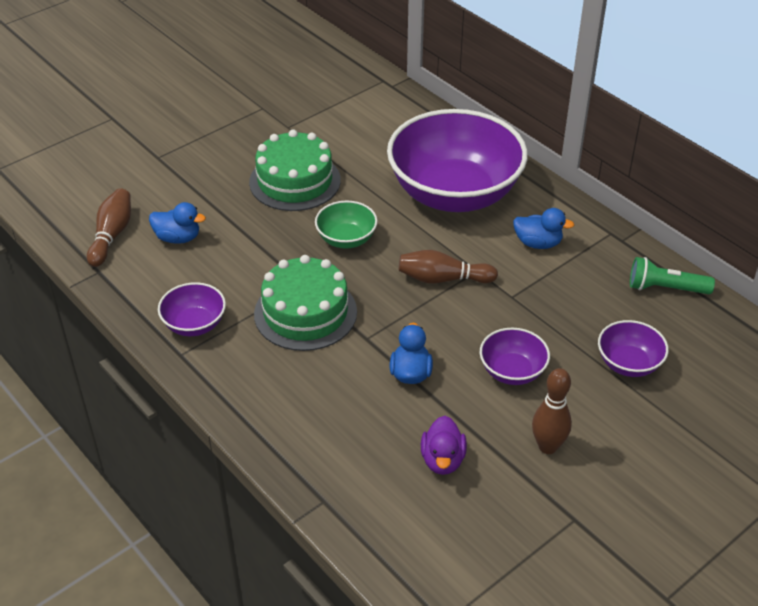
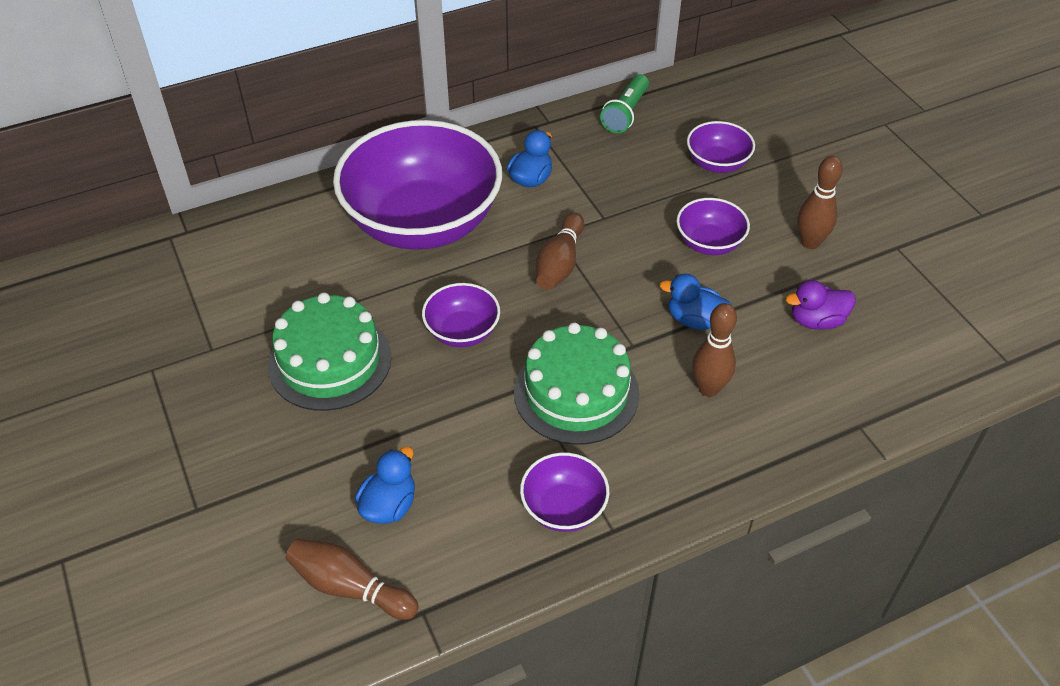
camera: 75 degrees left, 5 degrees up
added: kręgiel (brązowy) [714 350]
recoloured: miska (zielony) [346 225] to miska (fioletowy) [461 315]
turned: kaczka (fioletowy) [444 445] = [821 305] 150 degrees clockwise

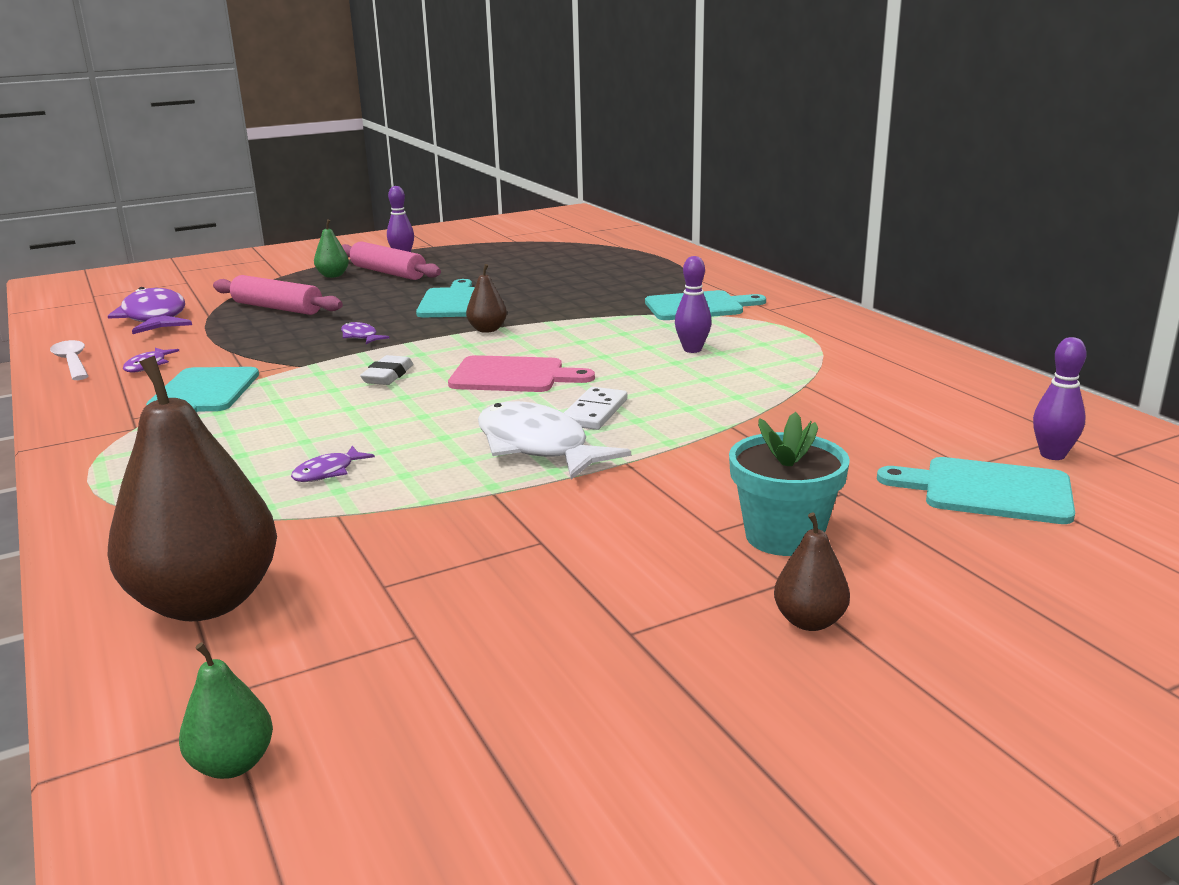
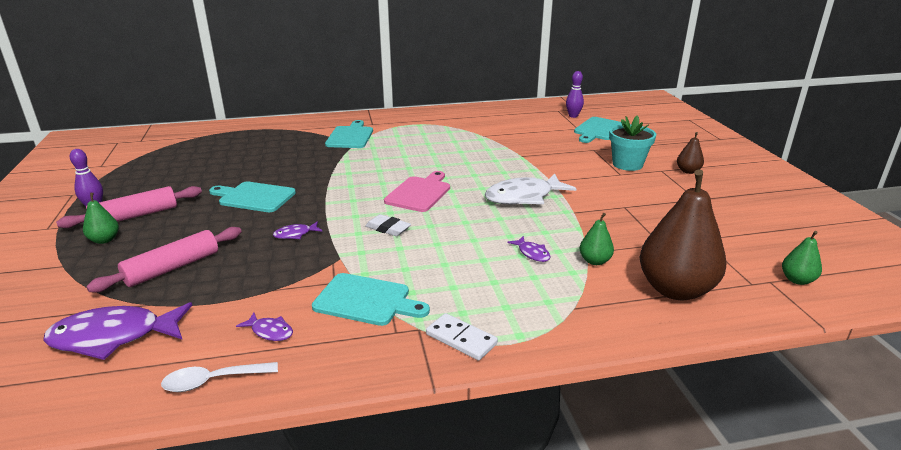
camera: 75 degrees left, 5 degrees up
removed: gruszka (brązowy) [486 298]; kręgiel (fioletowy) [693 304]
added: gruszka (zielony) [597 239]
moved: kostka domina (biały) [595 408] to [462 337]

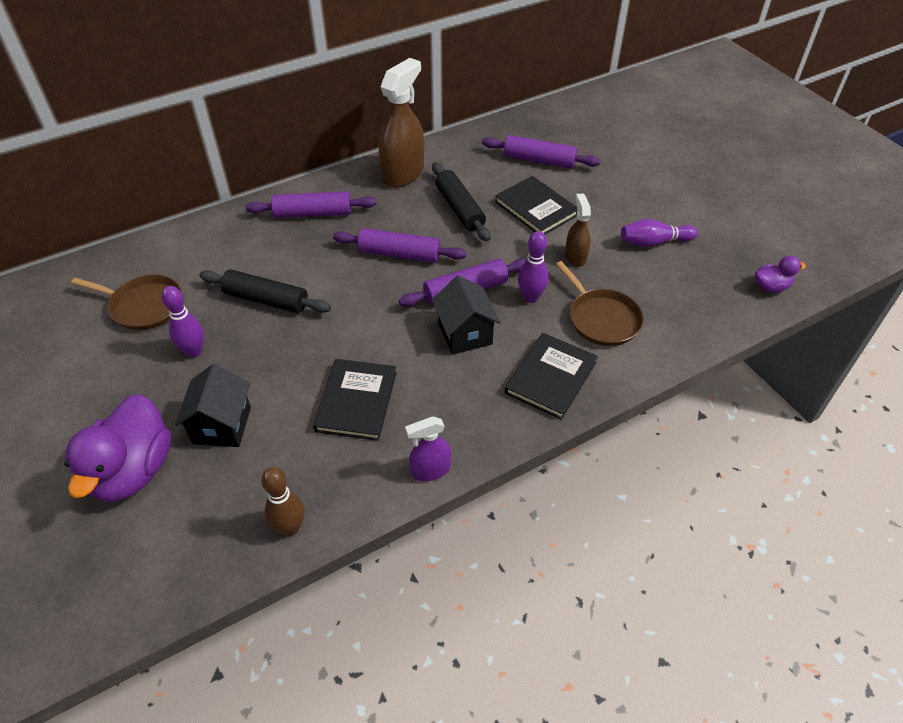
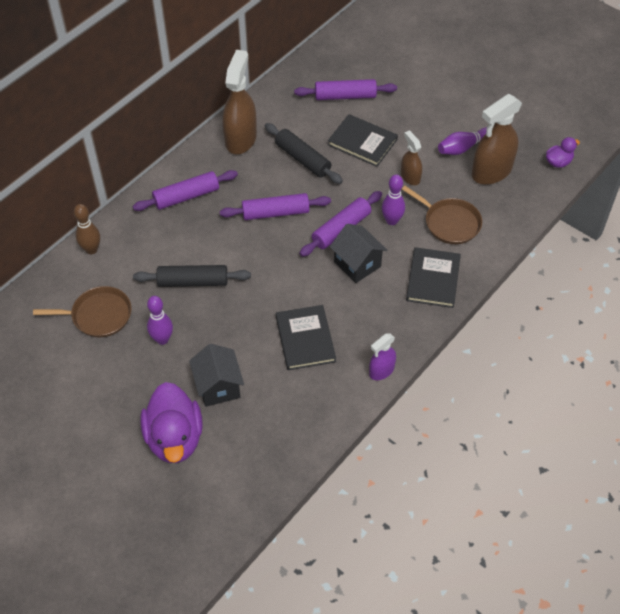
camera: 20 degrees left, 5 degrees up
added: spryskiwacz (brązowy) [497 139]
moved: kręgiel (brązowy) [283 501] to [87 229]

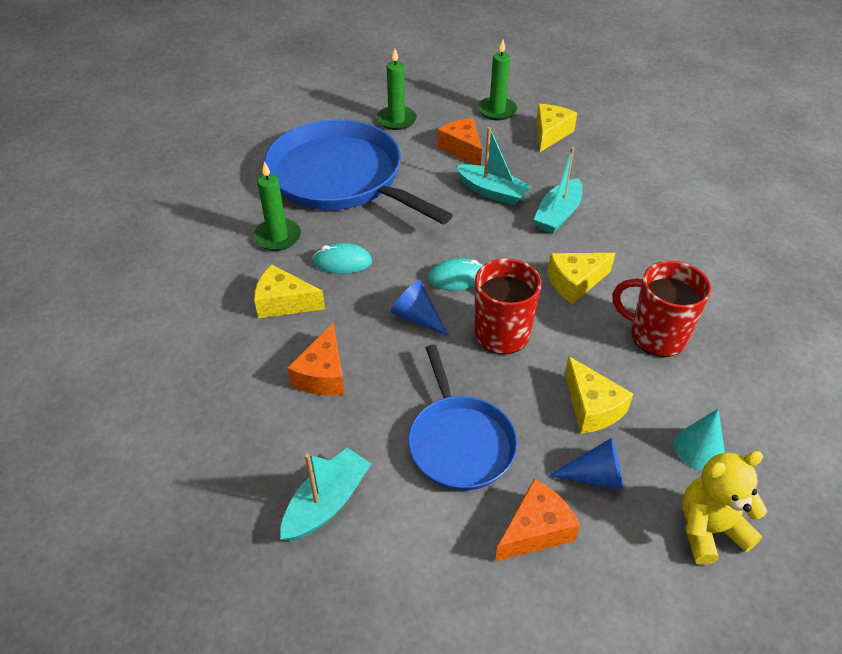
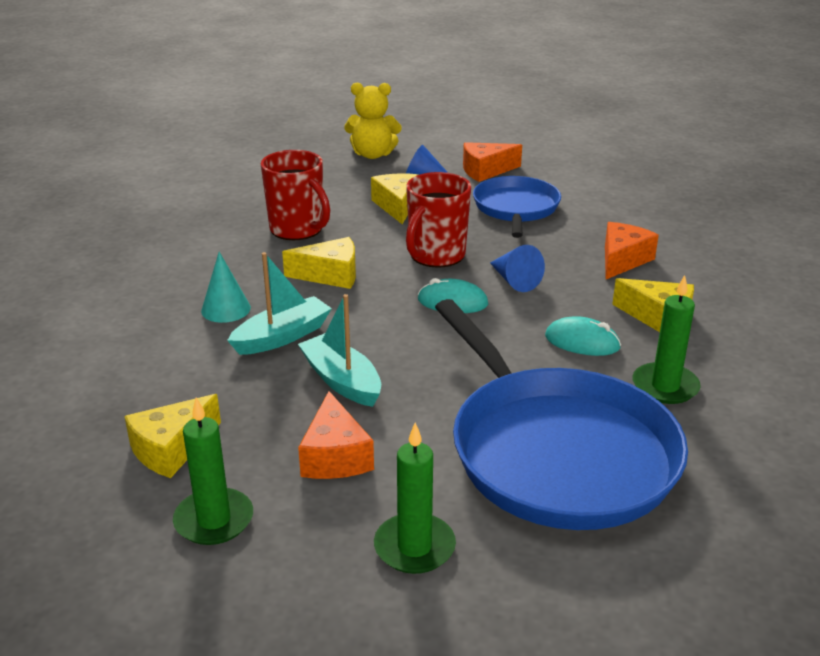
camera: 160 degrees left, 15 degrees down
removed: łódka (turkusowy) [325 494]
moved: stożek (turkusowy) [699 439] to [226 287]

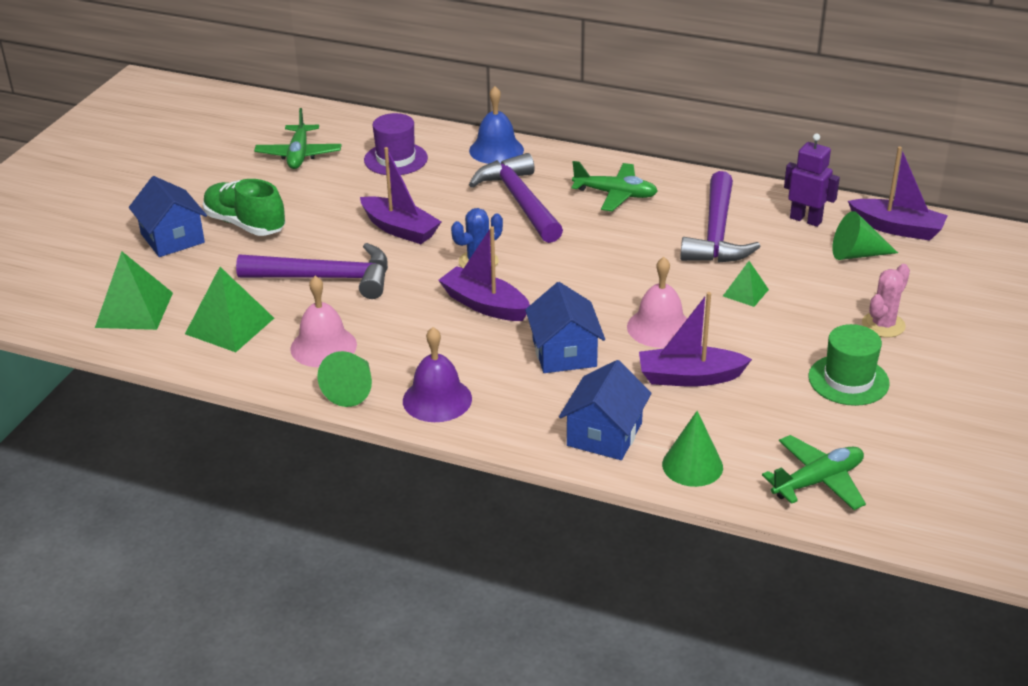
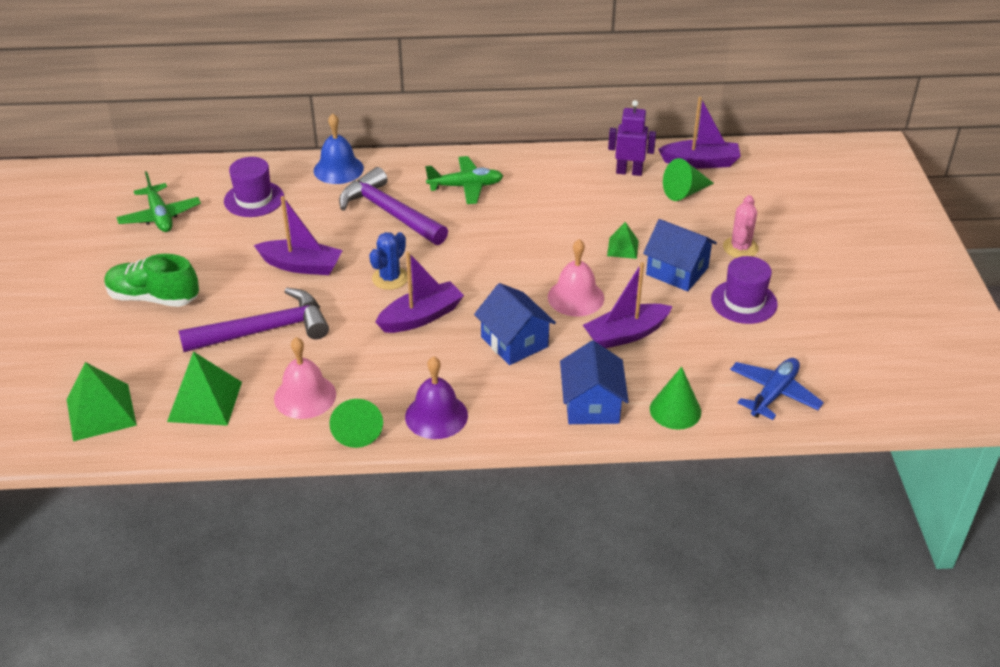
camera: 25 degrees left, 5 degrees up
removed: młotek (fioletowy) [720 217]
moved: domek (niebieski) [168 216] to [680 255]
recoloured: kapelusz (zielony) [849 365] to kapelusz (fioletowy) [744 290]; samolot (zielony) [814 472] to samolot (niebieski) [777 389]
turned: łódka (fioletowy) [484 273] = [419 292] 135 degrees clockwise

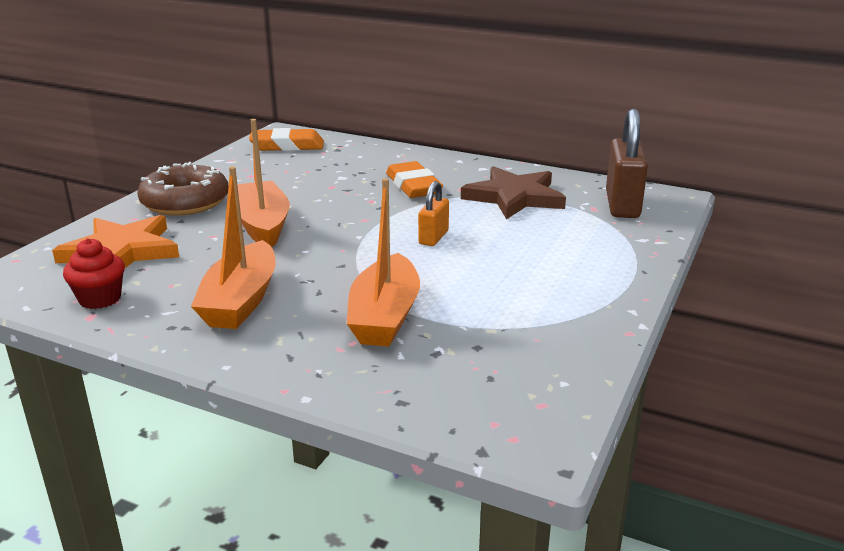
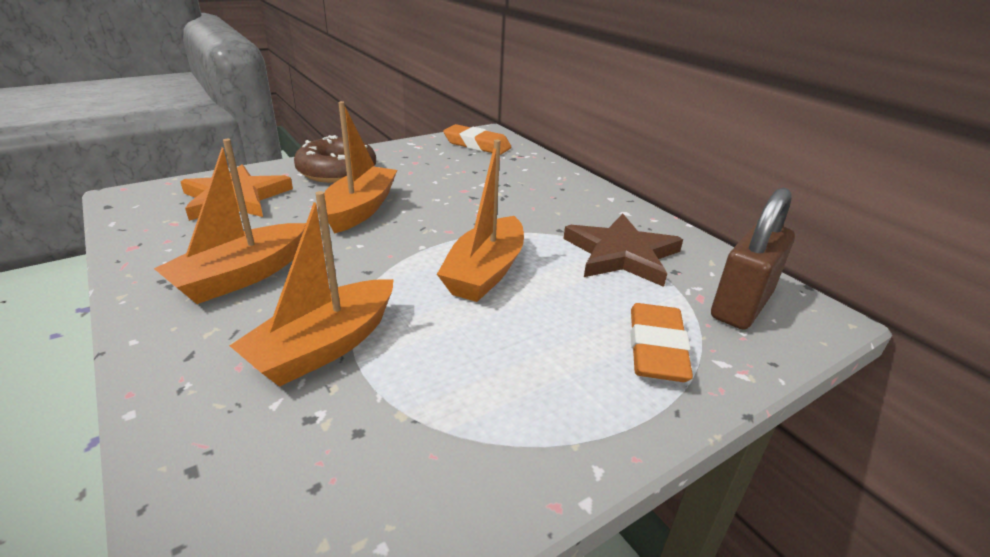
camera: 30 degrees right, 5 degrees up
removed: muffinka (czerwony) [94 273]
moved: gumka do mazania (pomarańczowy) [414 179] to [661 342]
replaced: kłódka (pomarańczowy) [433 213] to łódka (pomarańczowy) [480 220]

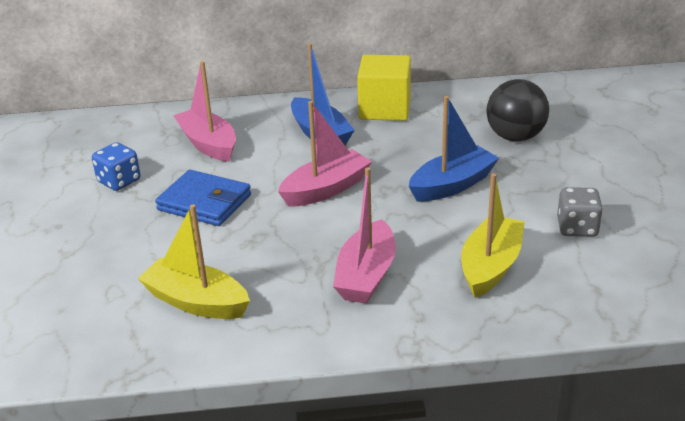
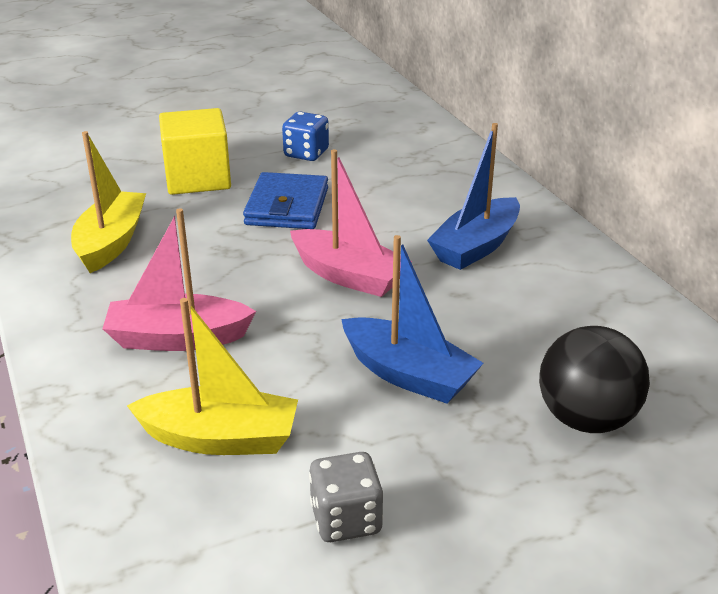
camera: 70 degrees right, 0 degrees up
removed: łódka (różowy) [204 111]
moved: sześcian (żółty) [384 88] to [195 151]

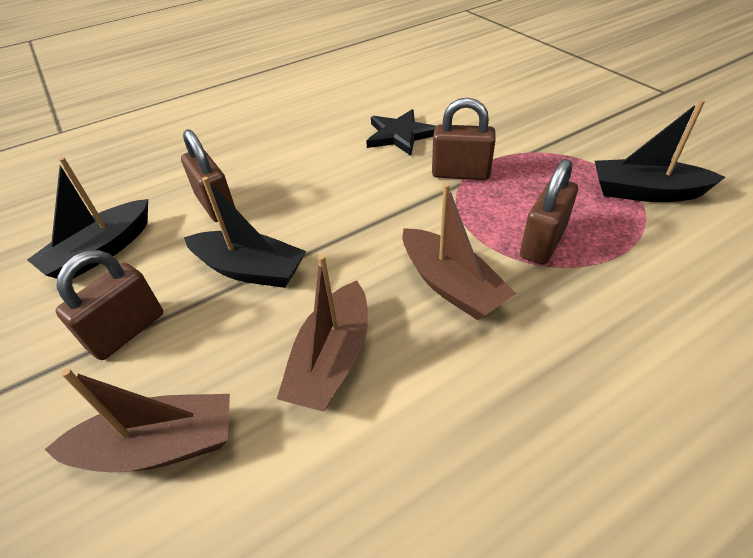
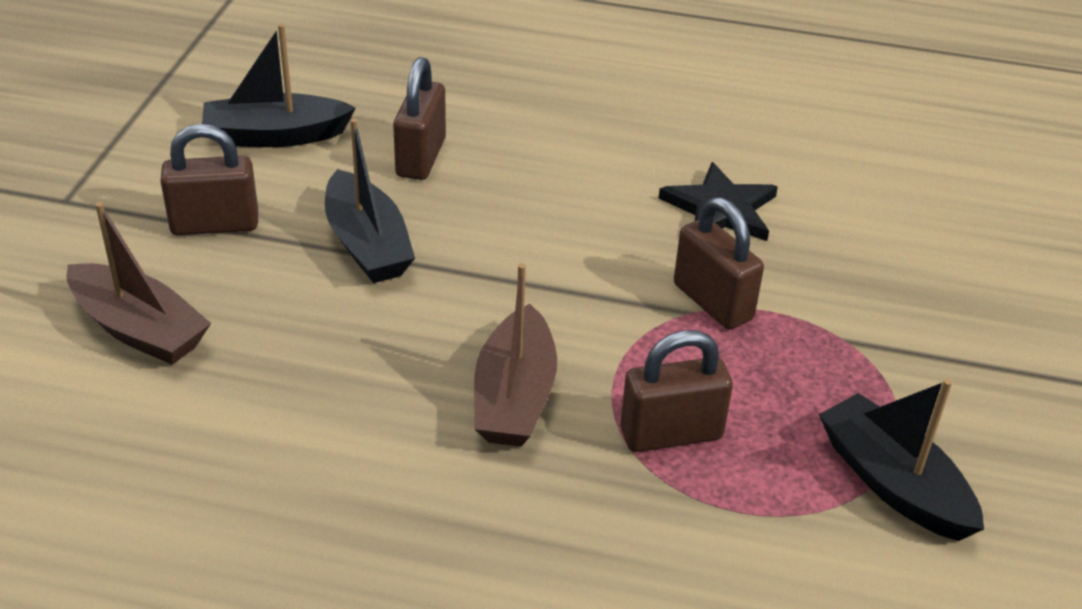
camera: 40 degrees right, 5 degrees down
removed: łódka (brązowy) [322 333]

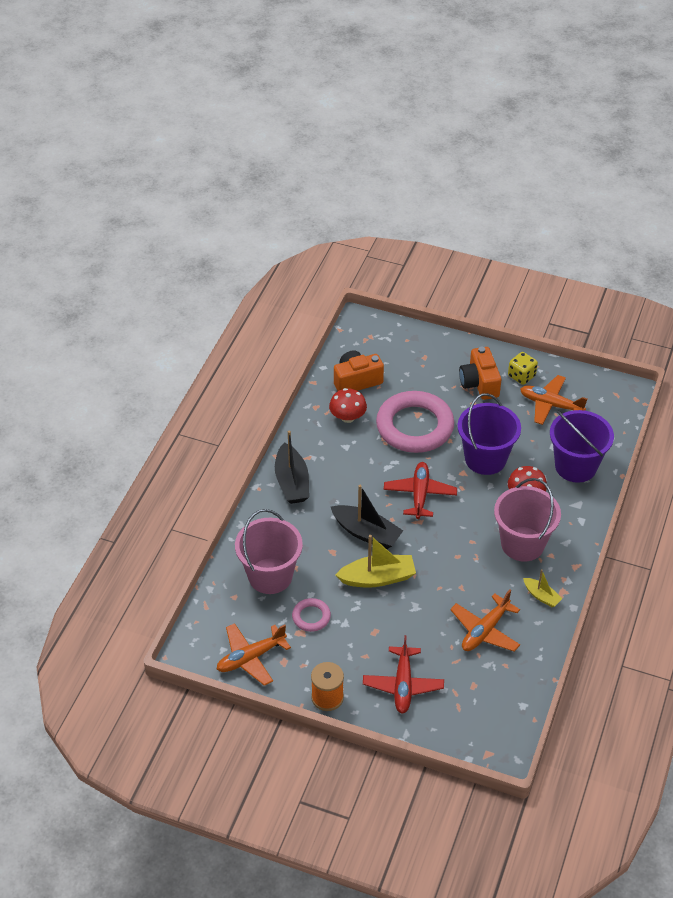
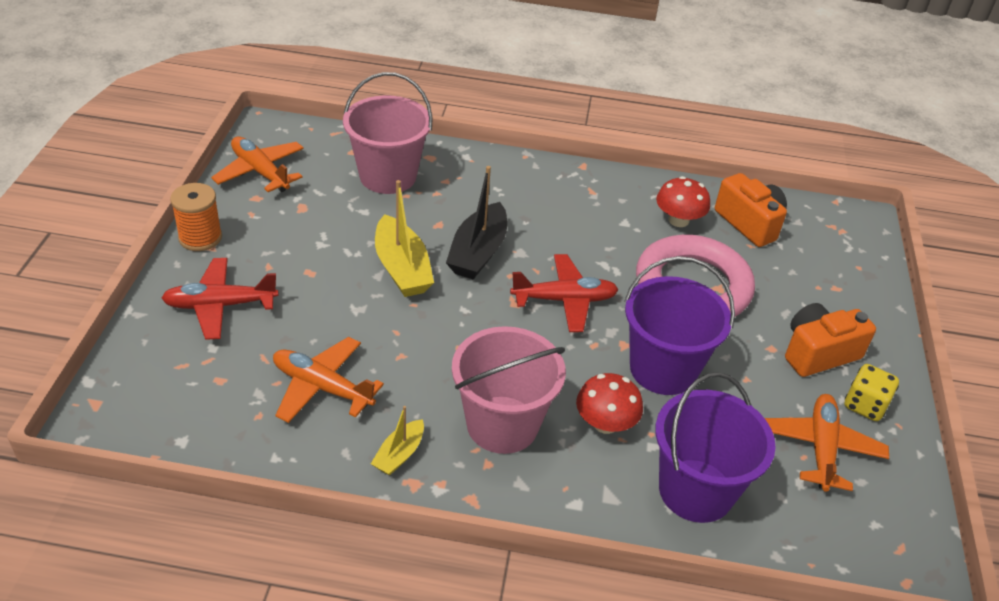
camera: 75 degrees right, 5 degrees down
removed: łódka (czarny) [292 467]; pierścień (różowy) [311 615]

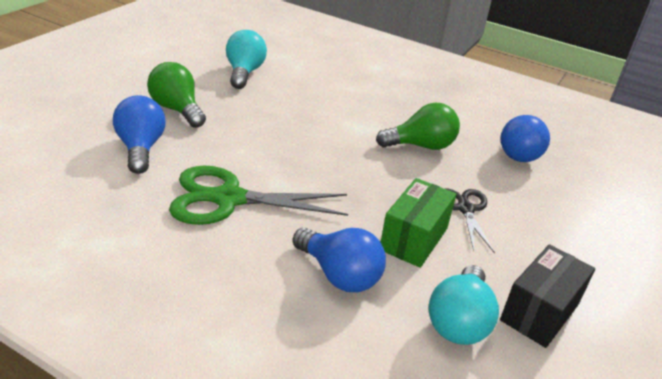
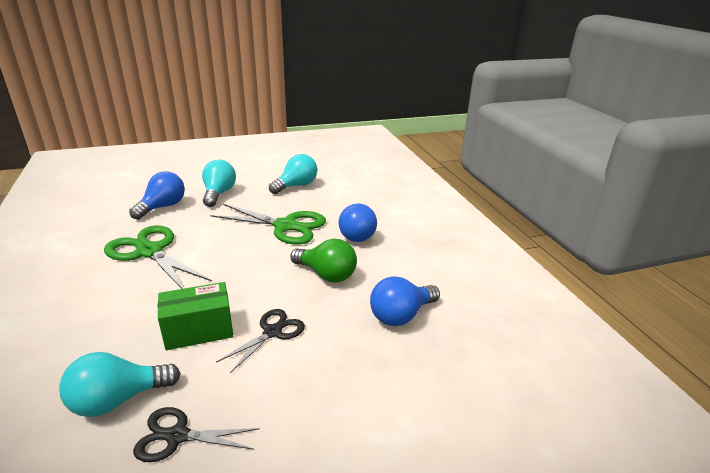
camera: 45 degrees right, 5 degrees down
added: nożyczki (zielony) [268 224]
moved: żarówka (niebieski) [339 260] to [357 223]
replaced: pudełko (czarny) [547 296] to nożyczki (czarny) [196 434]
recoloured: żarówka (zielony) [176 95] to żarówka (turkusowy) [219 183]

